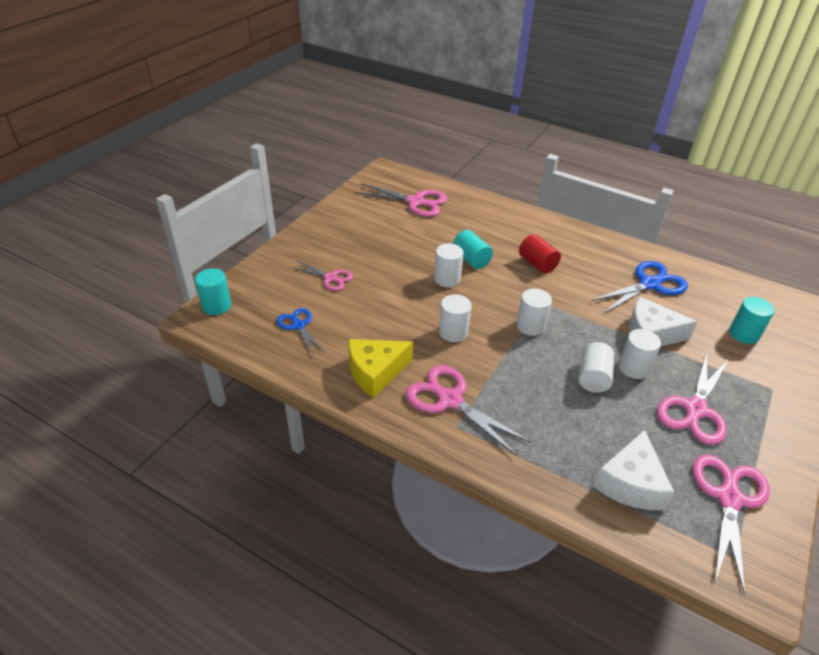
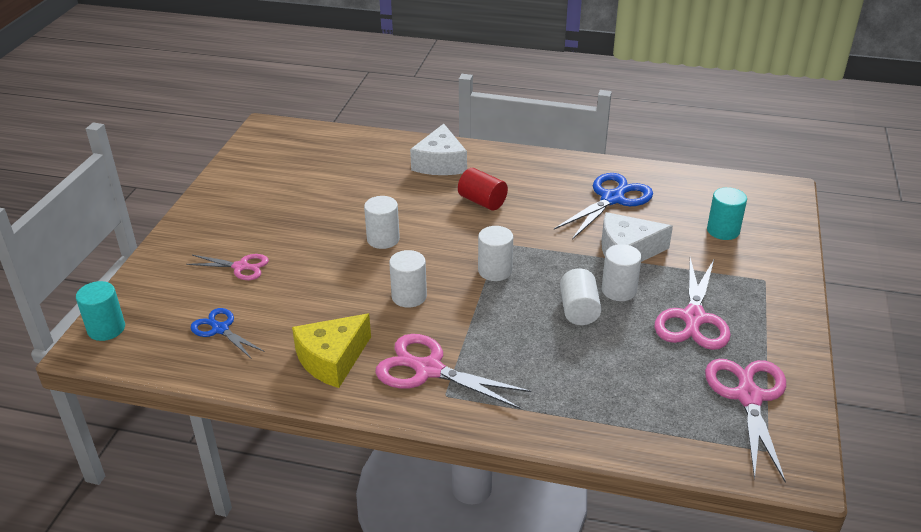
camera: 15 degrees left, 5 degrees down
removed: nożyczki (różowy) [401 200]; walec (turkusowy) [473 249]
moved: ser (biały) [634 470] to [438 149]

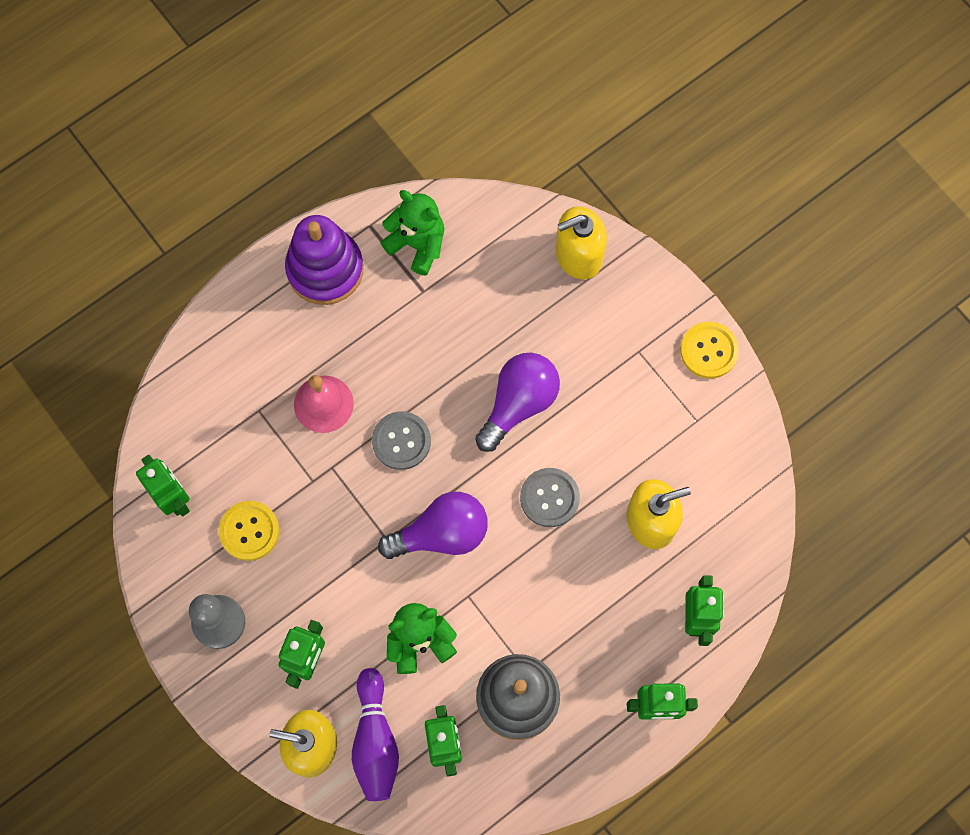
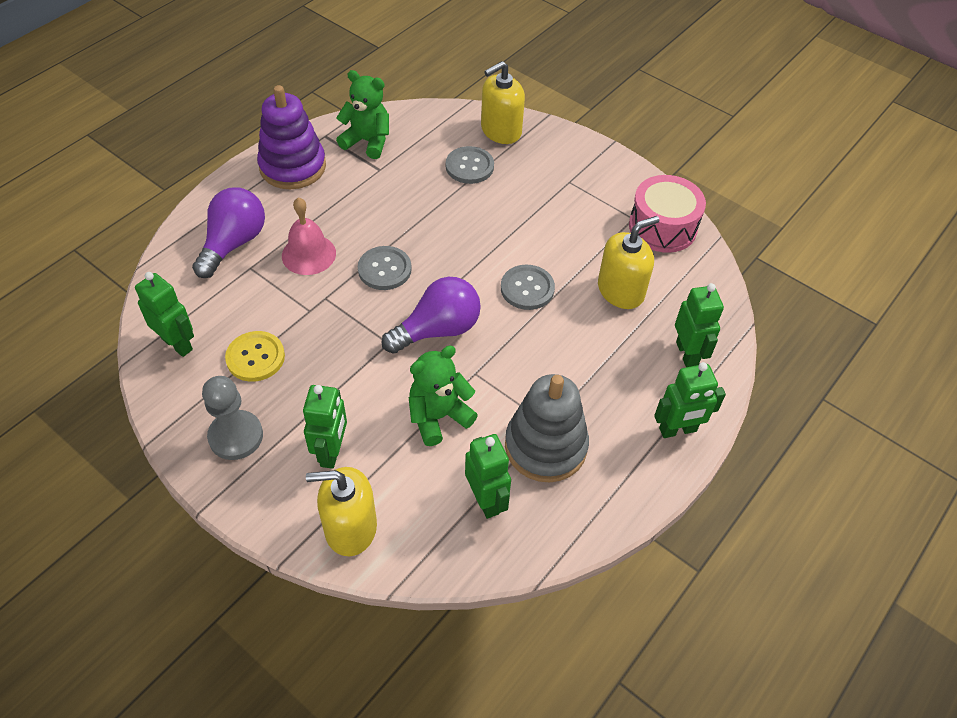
camera: 15 degrees left, 20 degrees down
removed: kręgiel (fioletowy) [375 734]; guzik (żółty) [709 350]
added: guzik (szary) [470 165]; bęben (różowy) [667 214]
moved: żarówka (fioletowy) [517 402] to [228 232]

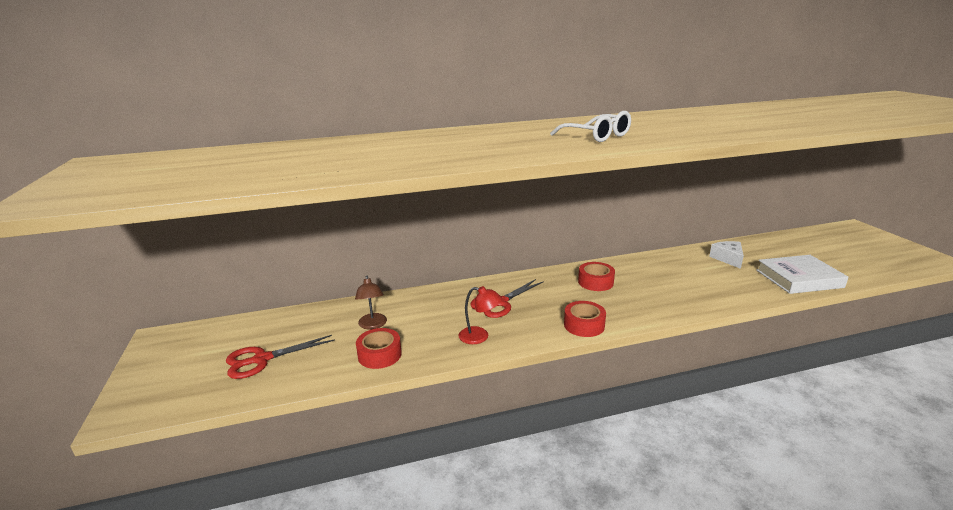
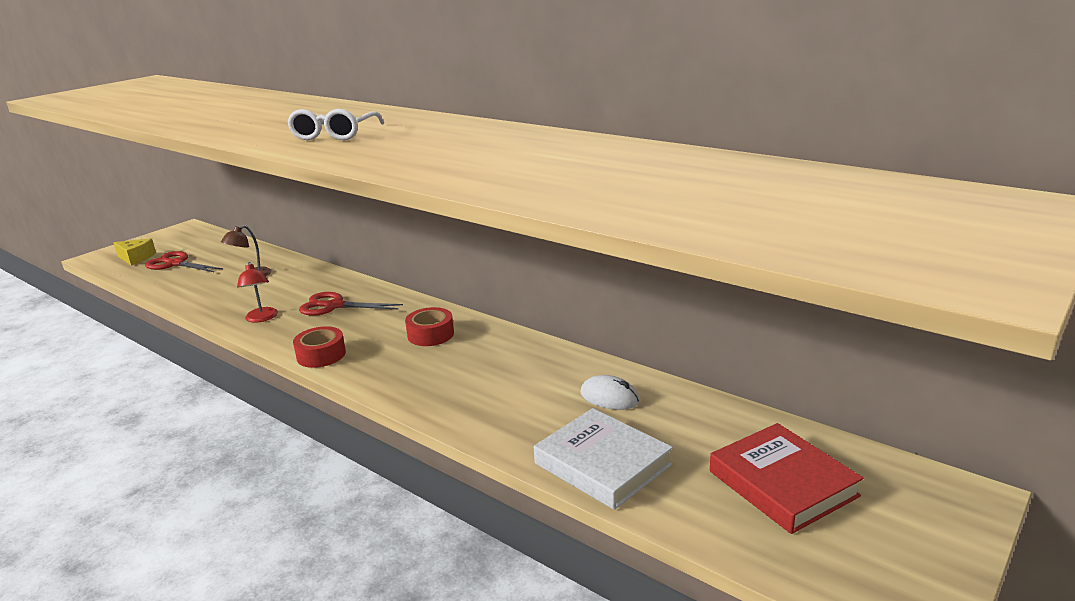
camera: 55 degrees right, 0 degrees up
removed: taśma klejąca (czerwony) [379 348]
added: ser (żółty) [135 251]; książka (czerwony) [787 478]
replaced: ser (biały) [726 255] to myszka (biały) [610 392]

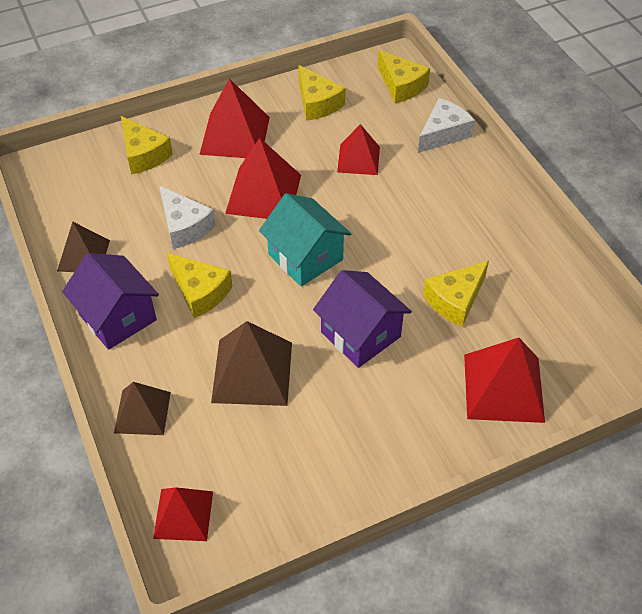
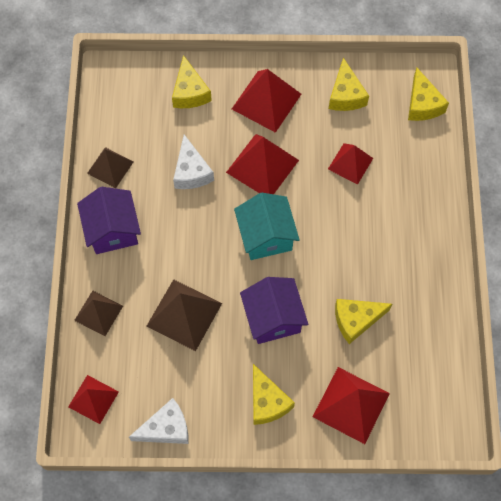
camera: 25 degrees right, 15 degrees up
moved: ser (biały) [446 125] to [158 421]; ser (żółty) [199 285] to [274 394]

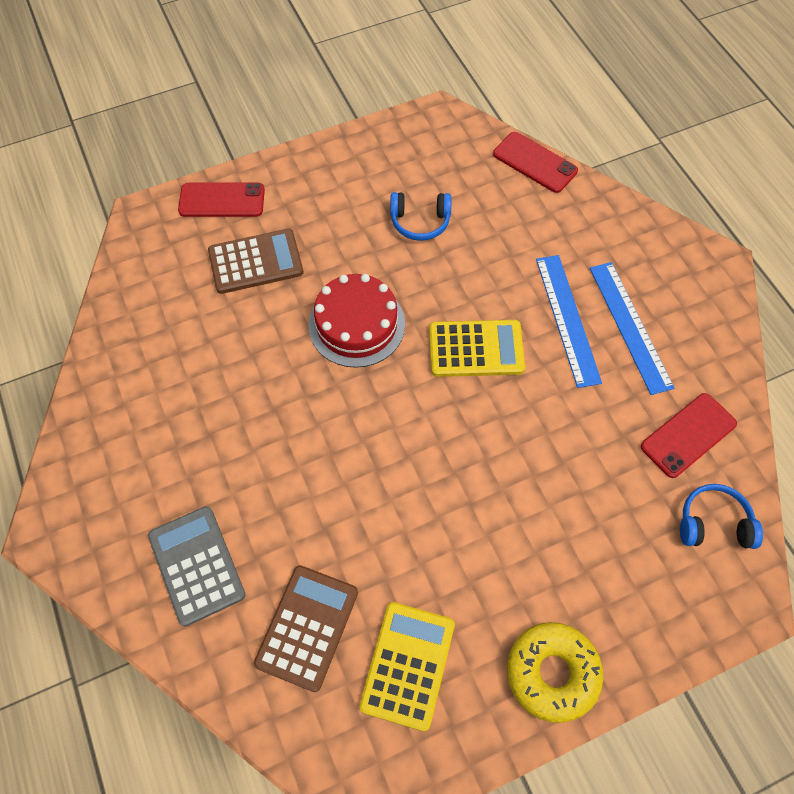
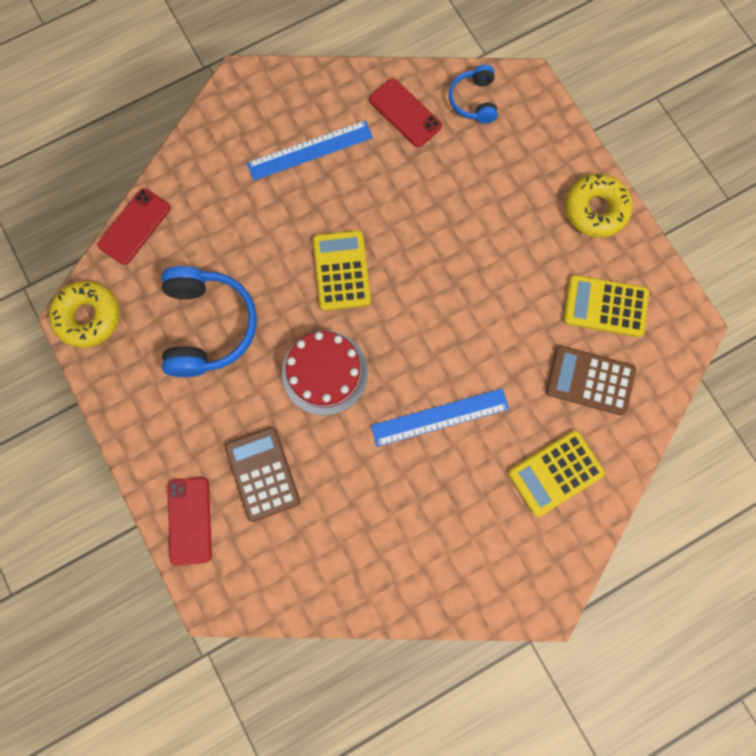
camera: 95 degrees left, 15 degrees up
added: donut (żółty) [84 314]
moved: linijka (niebieski) [569 321] to [440 417]
recoloured: kalkulator (szary) [197 566] to kalkulator (żółty) [556 473]
resized: słuchawki (niebieski) [421 216] = [209 321] x1.82

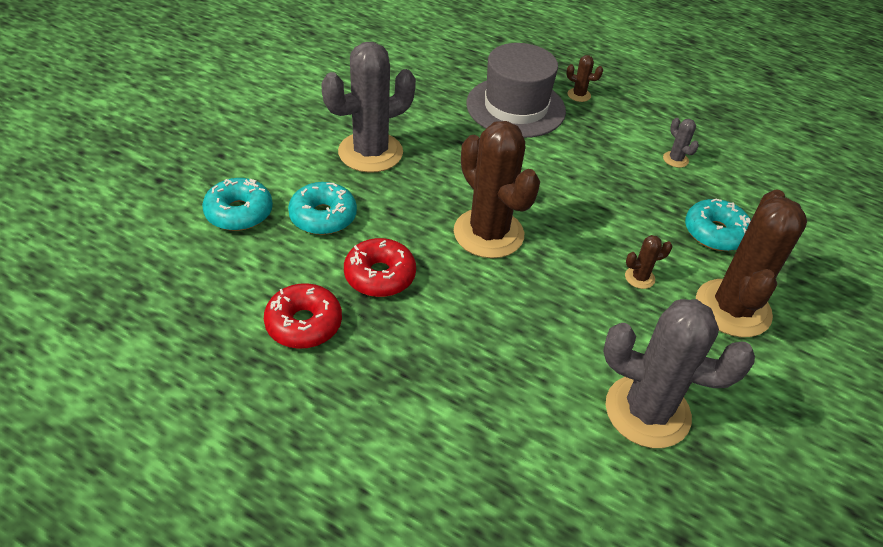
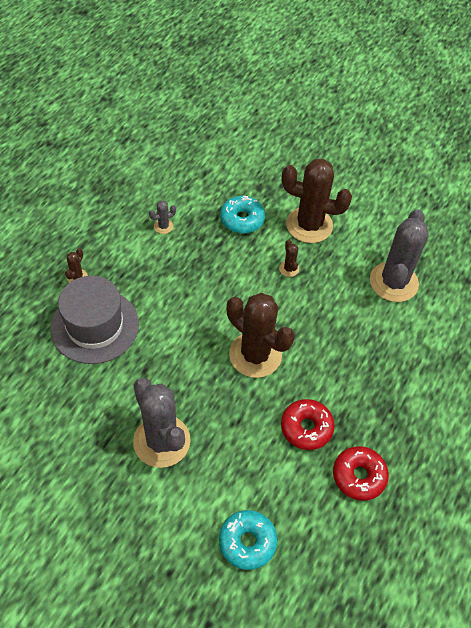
camera: 90 degrees left, 10 degrees up
removed: donut (turkusowy) [322 208]
turned: kaktus (brązowy) [497 189] = [261 335] 75 degrees clockwise

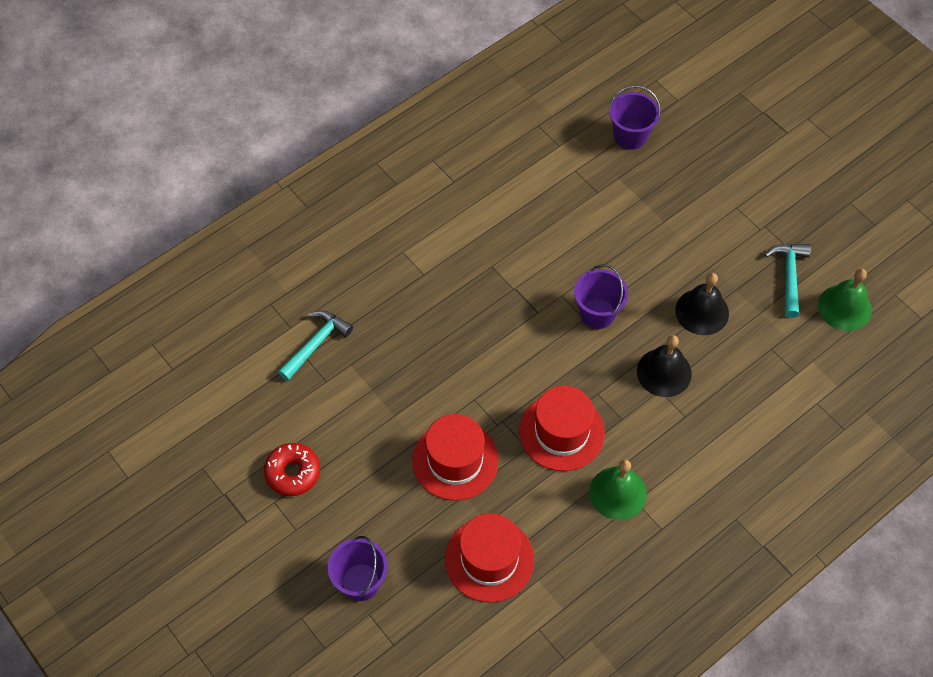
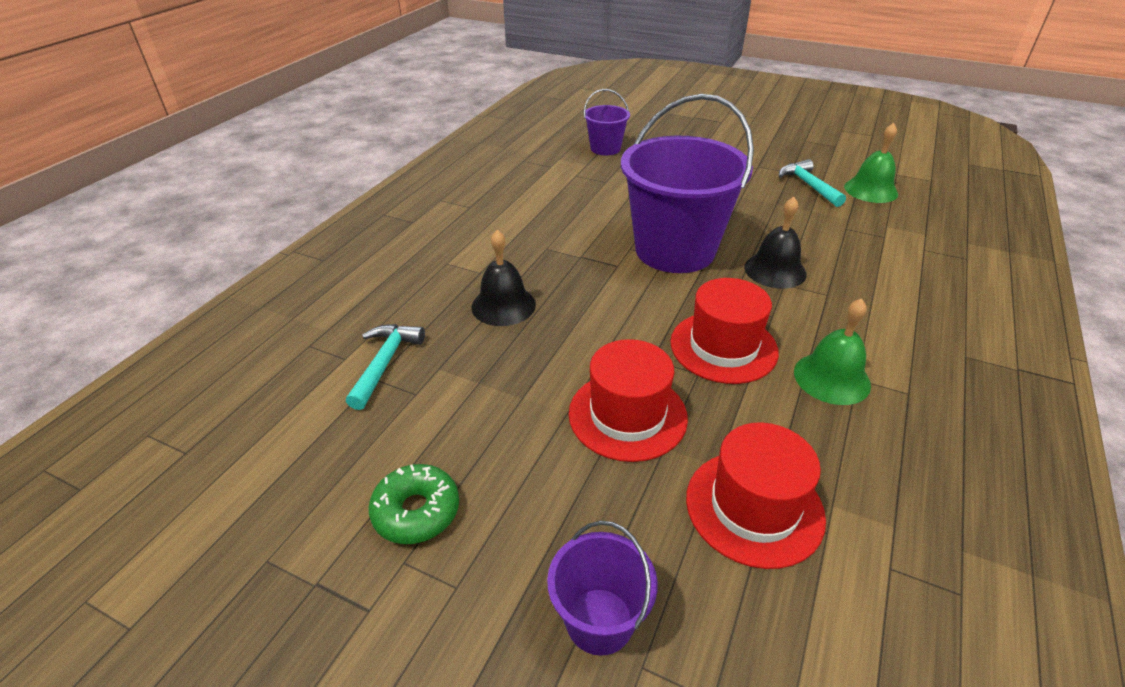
camera: 25 degrees left, 20 degrees down
moved: dzwonek (czarny) [702 304] to [503 278]
recoloured: donut (czerwony) [292 469] to donut (zielony) [413 504]
resized: wiadro (fioletowy) [601 296] = [687 183] x2.07

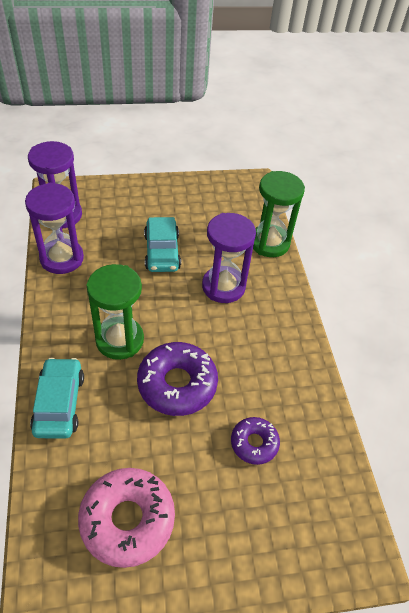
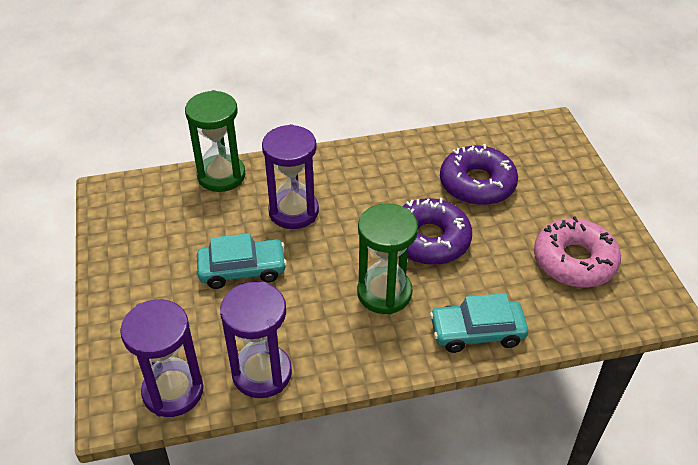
camera: 90 degrees left, 5 degrees down
resized: donut (fioletowy) [255 441] = [479 174] x1.75

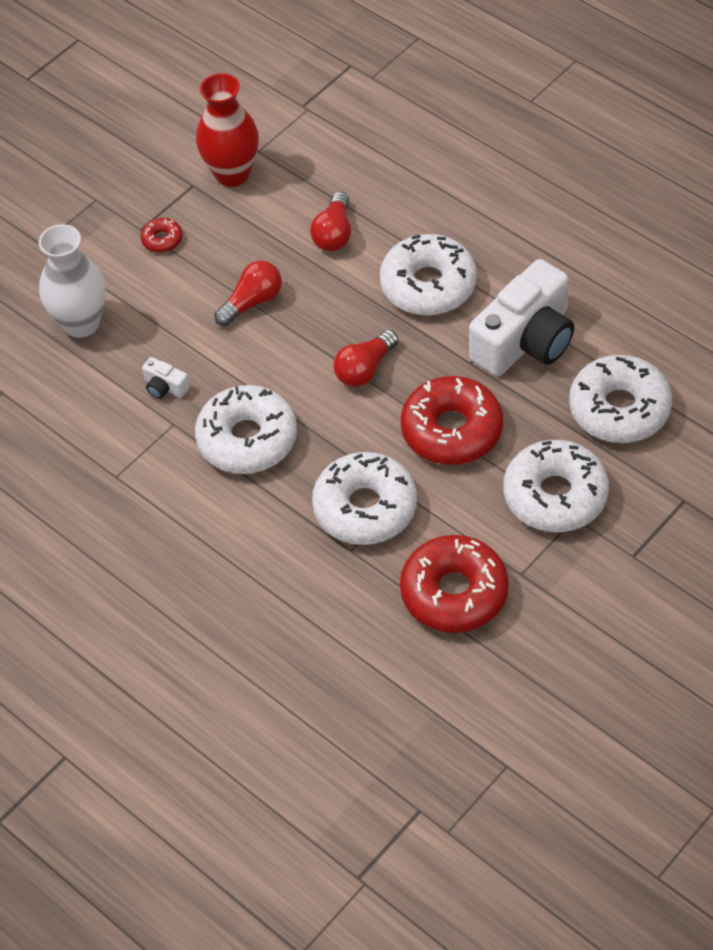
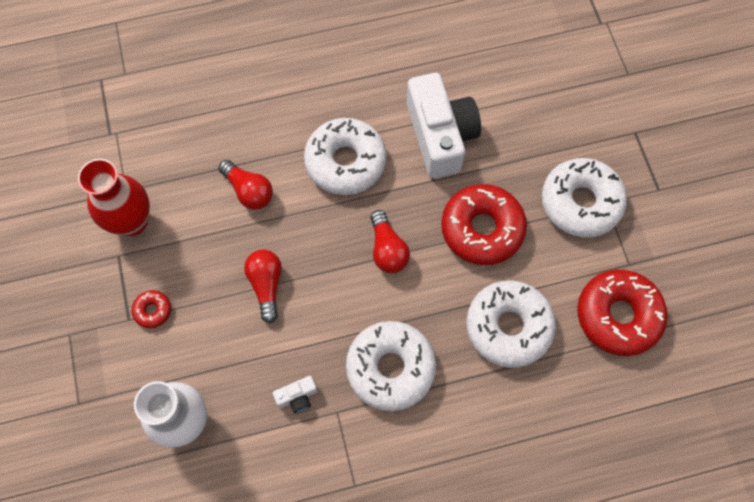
camera: 60 degrees left, 15 degrees up
removed: donut (biały) [620 399]

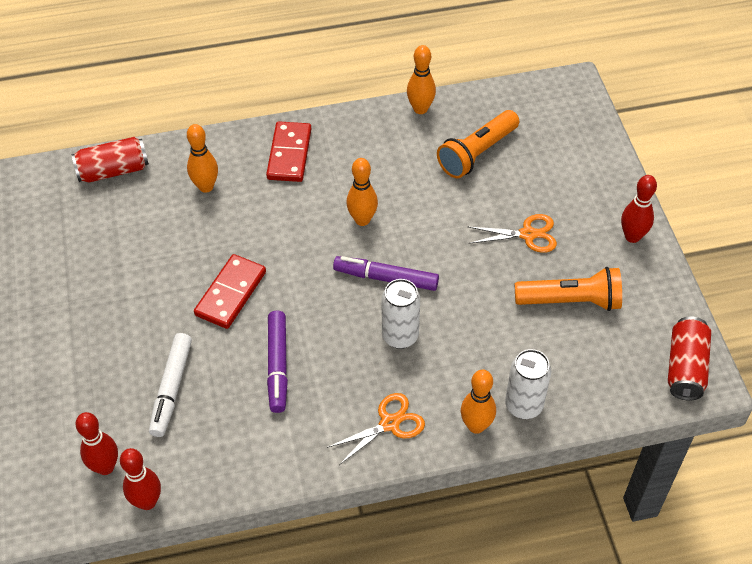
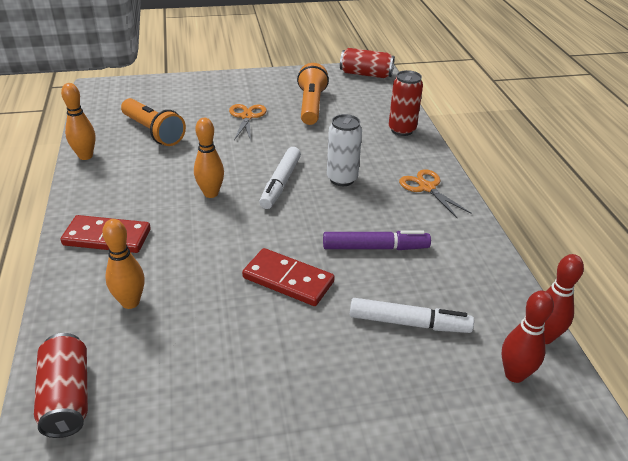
camera: 90 degrees left, 15 degrees down
removed: kręgiel (pomarańczowy) [478 401]; kręgiel (czerwony) [639 209]
recoloured: flamaster (fioletowy) [386 273] to flamaster (biały) [280 178]; puszka (biały) [528 384] to puszka (czerwony) [406 103]

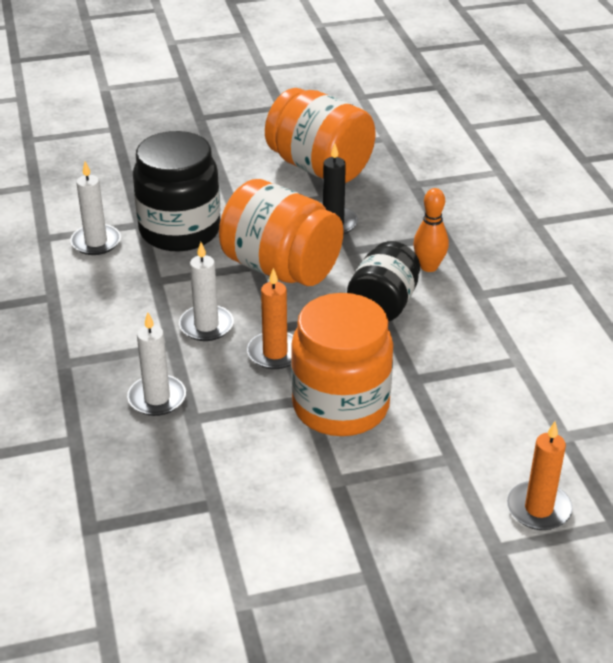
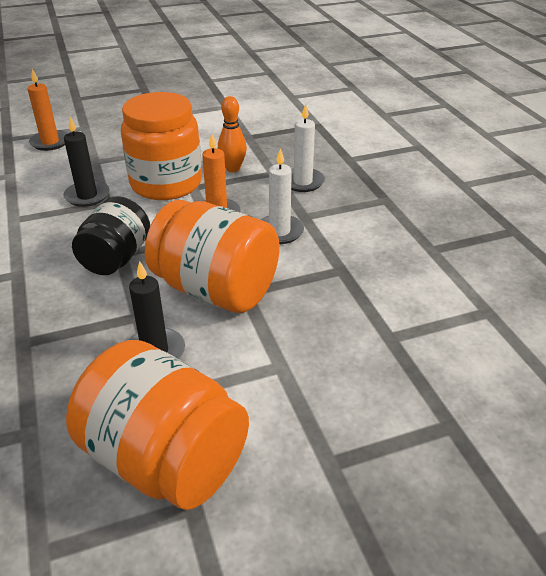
camera: 175 degrees right, 0 degrees up
removed: świeca (biały) [95 208]; słoik (czarny) [177 191]
added: świeca (czarny) [86 162]
moved: kręgiel (pomarańczowy) [431 230] to [232 134]

